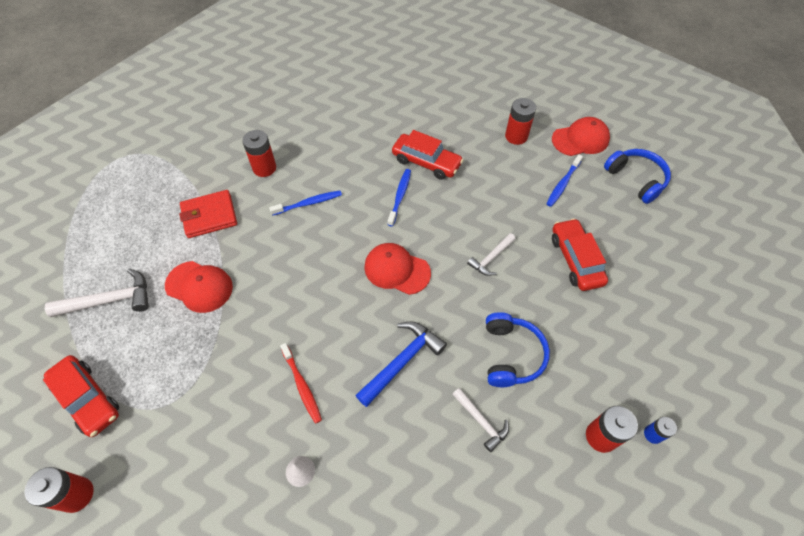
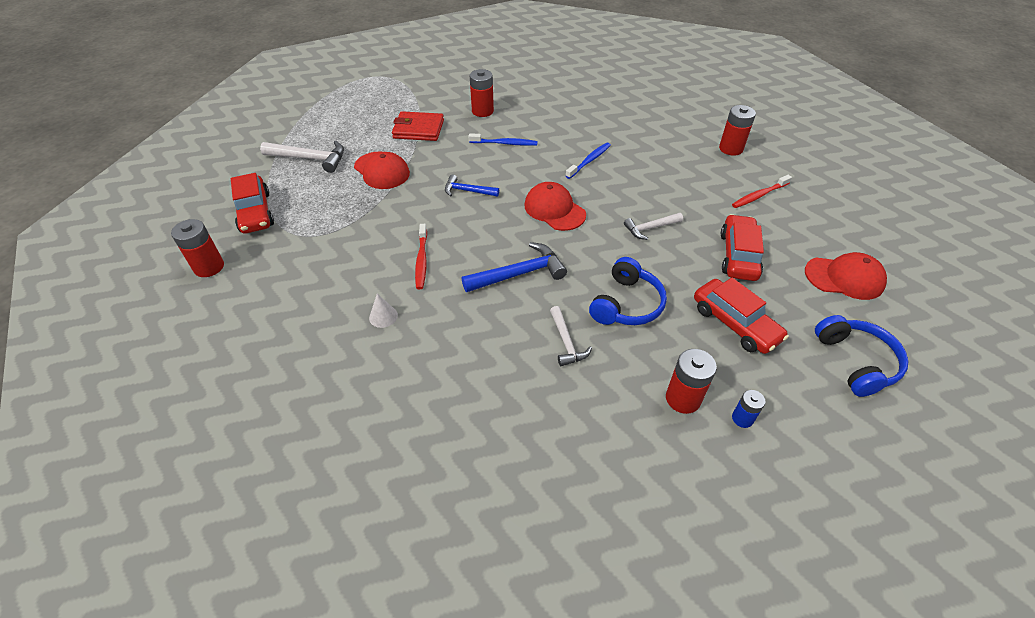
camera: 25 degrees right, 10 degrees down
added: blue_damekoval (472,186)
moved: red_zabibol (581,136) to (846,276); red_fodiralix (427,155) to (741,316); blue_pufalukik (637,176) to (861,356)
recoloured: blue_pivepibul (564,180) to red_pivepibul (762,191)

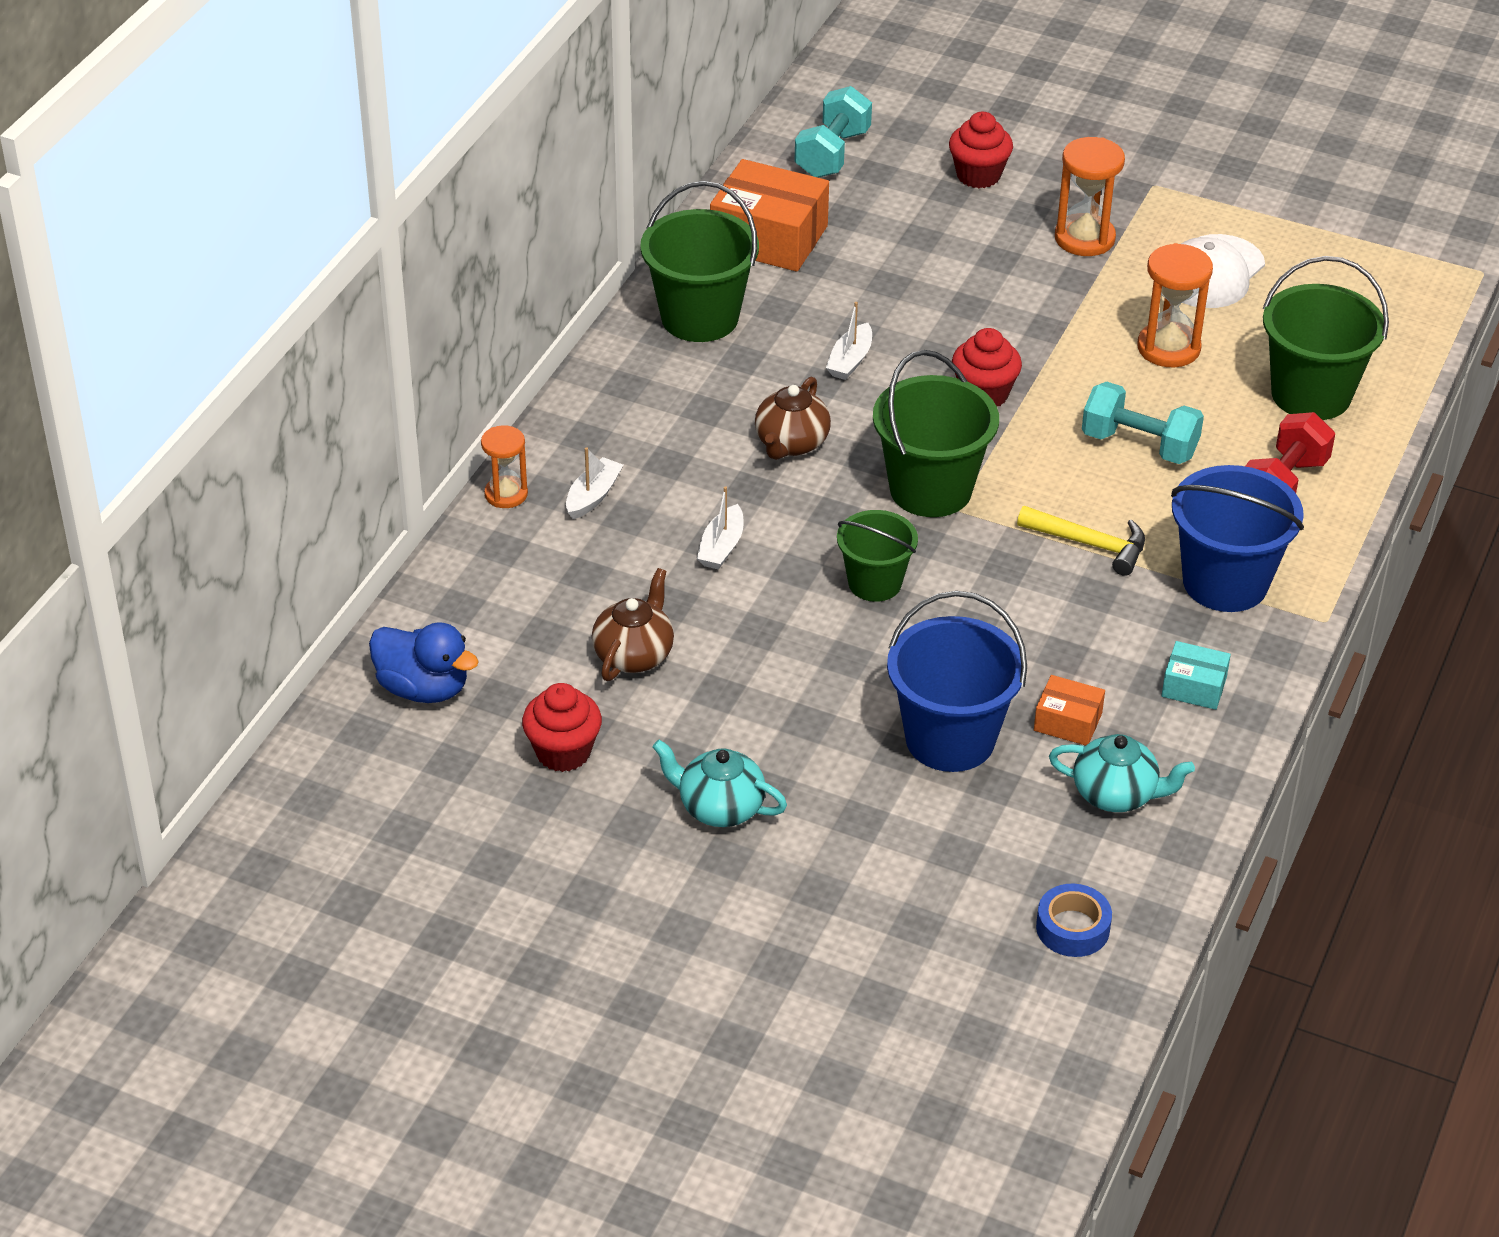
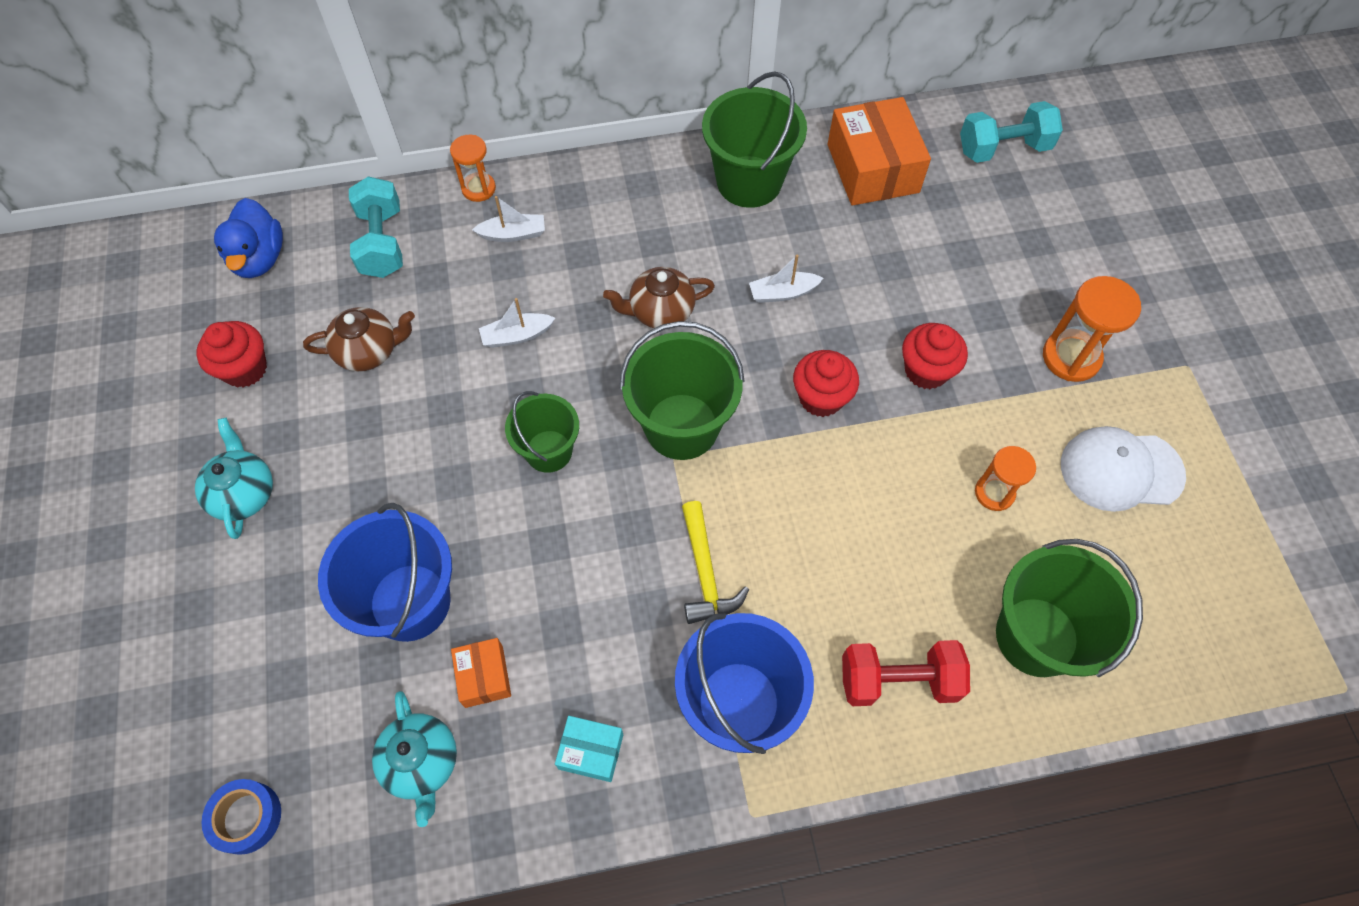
camera: 55 degrees right, 20 degrees up
moved: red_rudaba (981,150) to (935,356); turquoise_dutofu (1143,423) to (376,227)
turned: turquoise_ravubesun (1196,675) = (589,749) 60 degrees counterclockwise
resized: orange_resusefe (1175,305) = (1005,478) x0.64

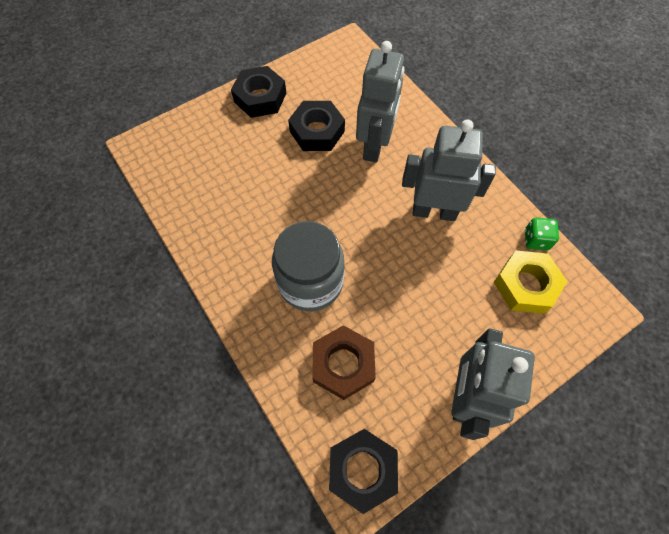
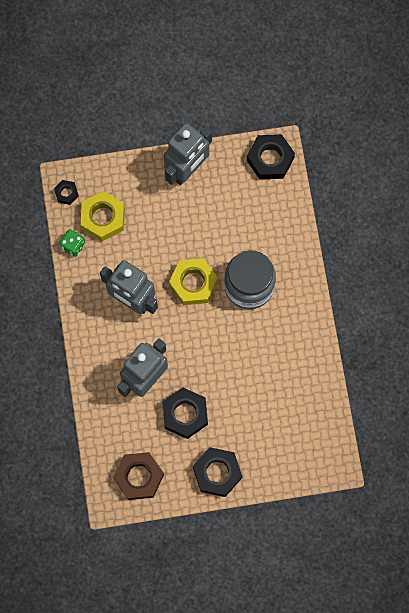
camera: 155 degrees left, 10 degrees up
added: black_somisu (66,192); yellow_somisu (193,281)
moved: brown_somisu (344,362) to (138,476)

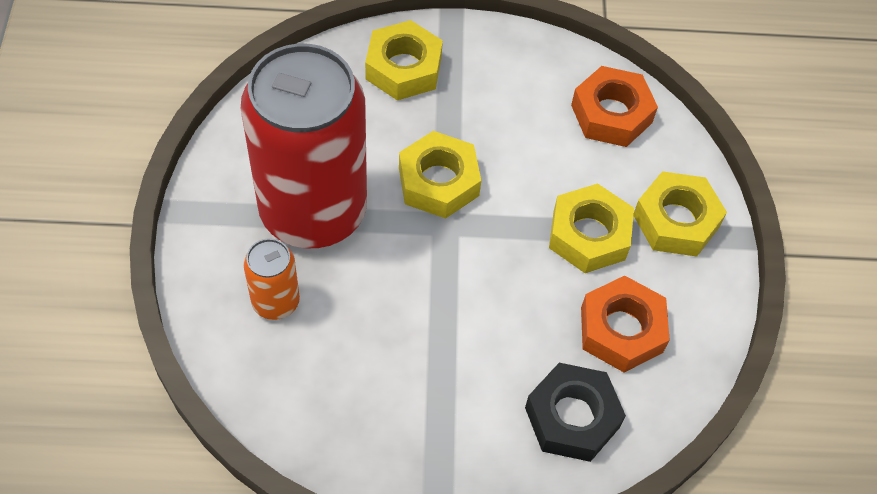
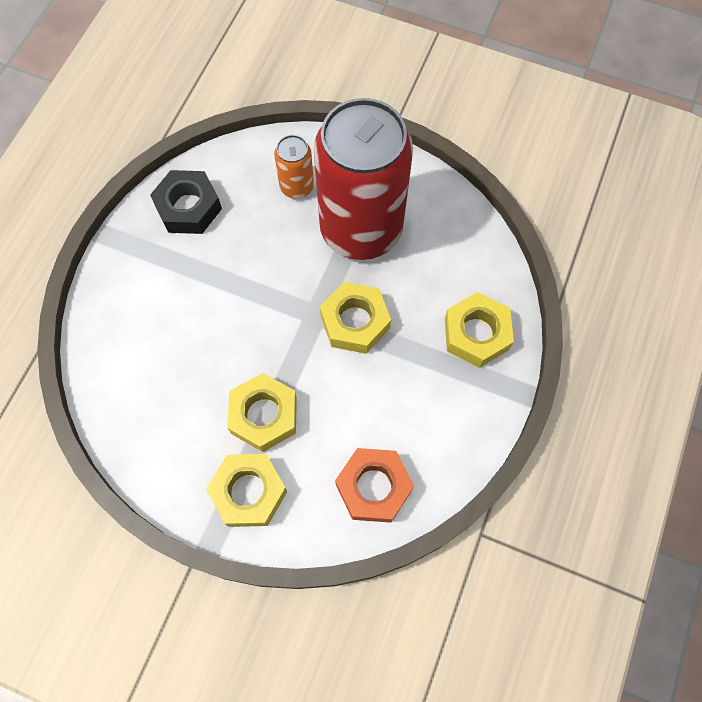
camera: 115 degrees right, 10 degrees up
removed: orange_somisu (625,324)
moved: black_somisu (575,412) to (186,202)

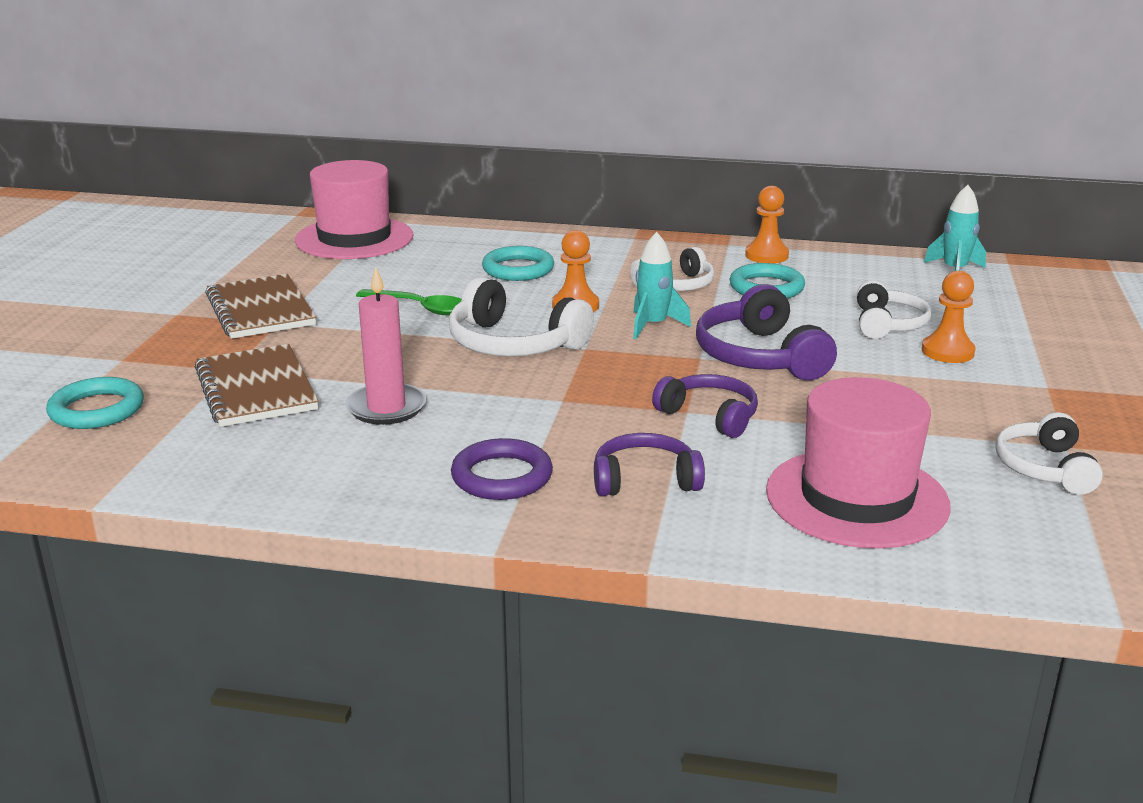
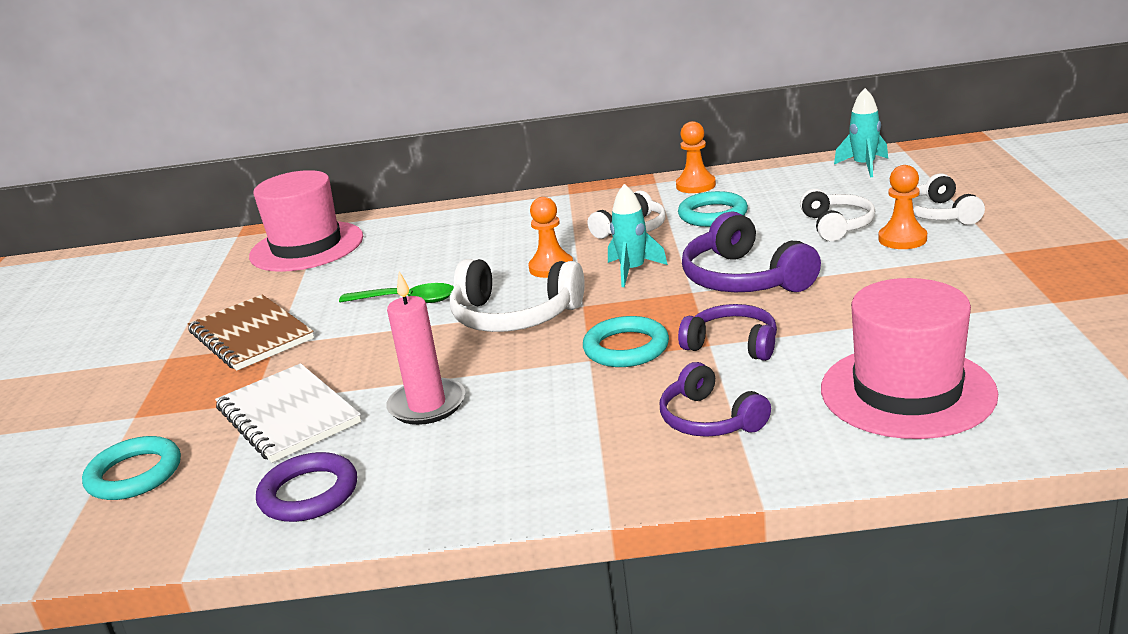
camera: 10 degrees left, 0 degrees up
moved: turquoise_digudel (518,263) to (626,341); white_pufalukik (1049,453) to (948,199); purple_digudel (502,469) to (306,487)
recoloured: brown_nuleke (257,385) to white_nuleke (288,413)
turned: purple_pufalukik (649,464) = (715,399) 105 degrees counterclockwise

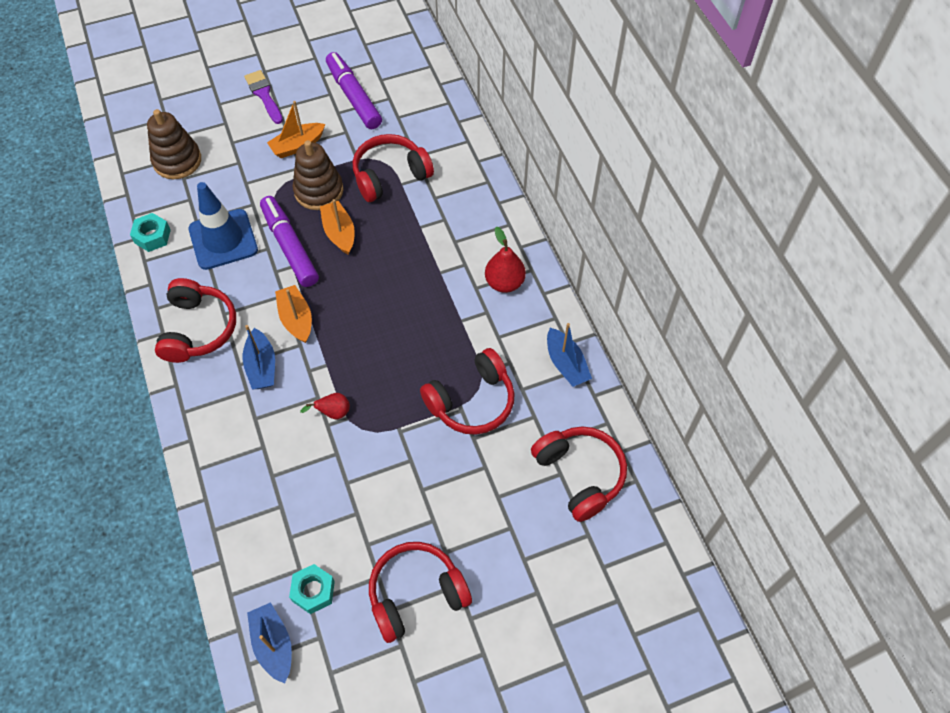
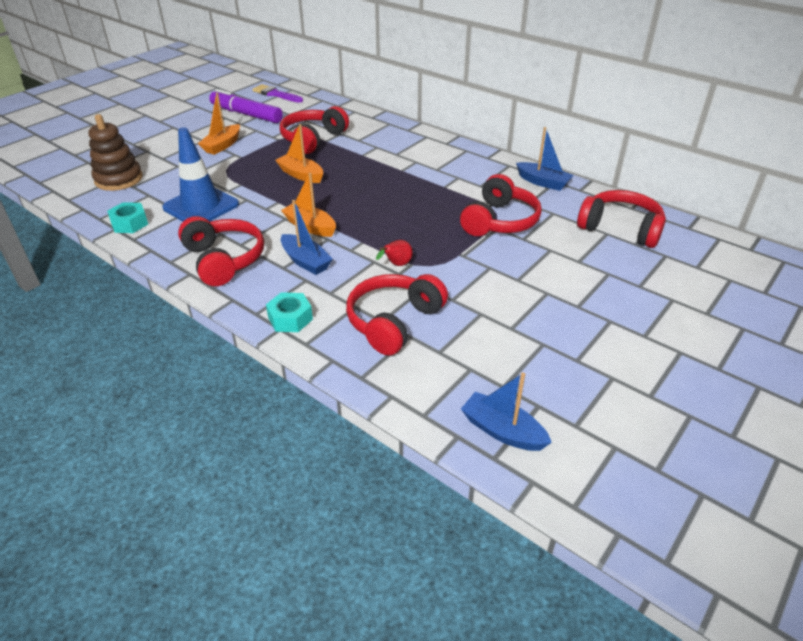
camera: 30 degrees left, 20 degrees down
removed: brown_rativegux (318,175); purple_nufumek (289,241); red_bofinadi (505,260)
moved: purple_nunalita (263,97) to (277,93); red_pufalukik (420,592) to (397,315); turquoise_somisu (312,589) to (289,312)

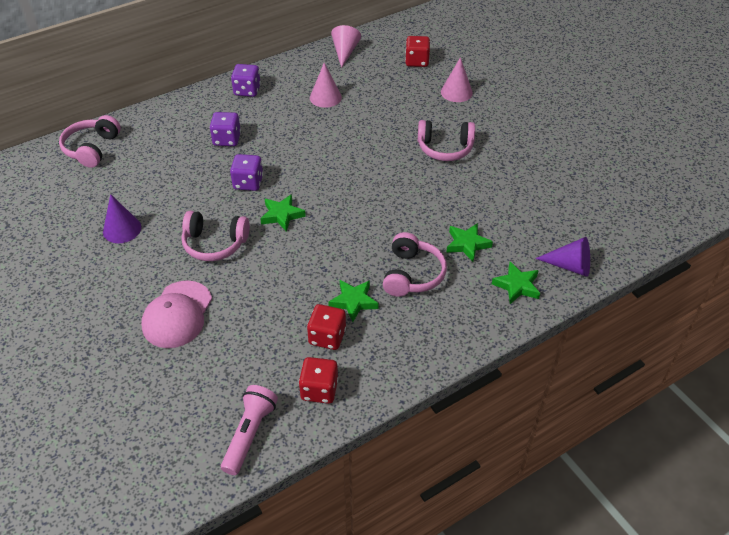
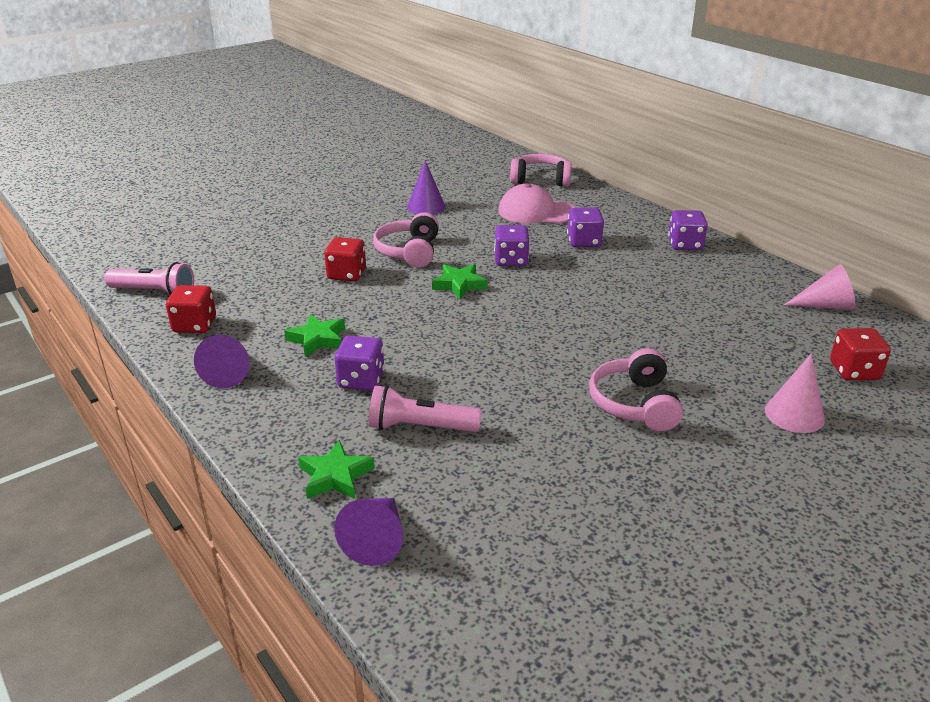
camera: 85 degrees right, 15 degrees down
removed: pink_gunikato (326,85)
added: purple_gunikato (221,361)
moved: pink_zabibol (176,314) to (536,203); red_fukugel (326,327) to (345,259)
replaced: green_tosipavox (469,242) to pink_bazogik (425,408); pink_pufalukik (415,264) to purple_fukugel (360,363)

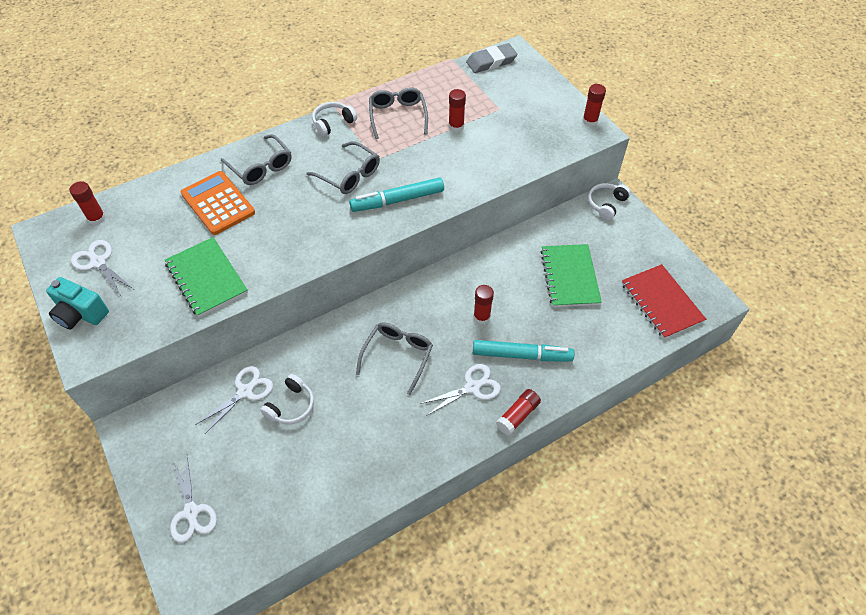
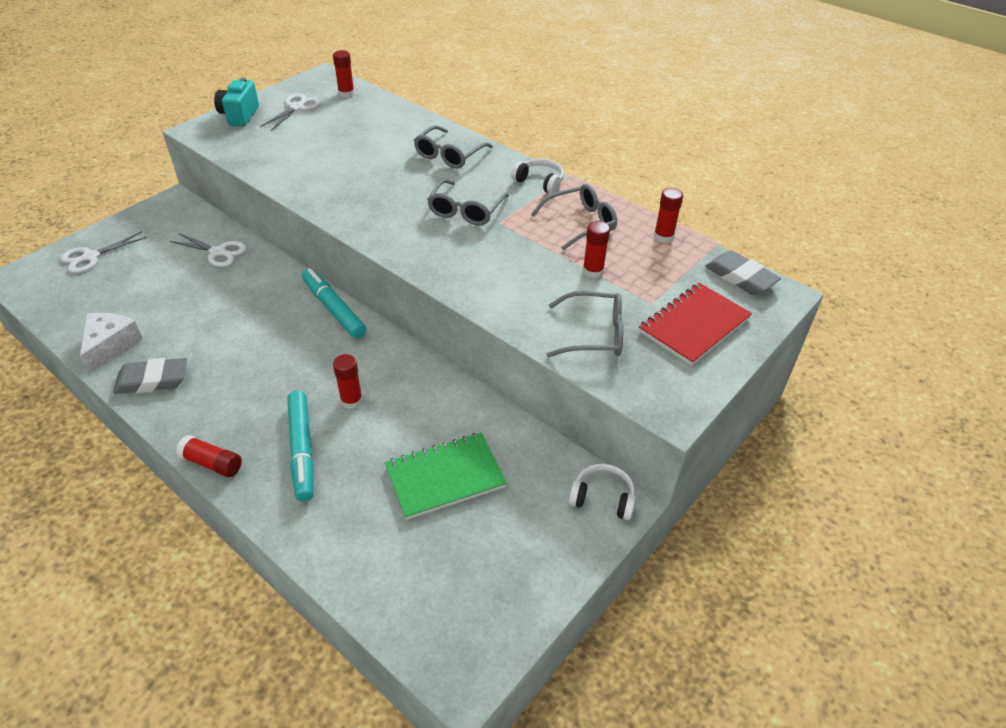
camera: 70 degrees right, 10 degrees down
removed: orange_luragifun (218,203); green_nuleke (206,277); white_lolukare (460,390); white_pufalukik (287,399)
added: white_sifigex (111,343); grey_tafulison (150,376)
moved: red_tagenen (594,105) to (668,215); turquoise_nufumek (396,194) to (334,303); red_nuleke (663,301) to (695,324); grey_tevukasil (394,358) to (584,324)

